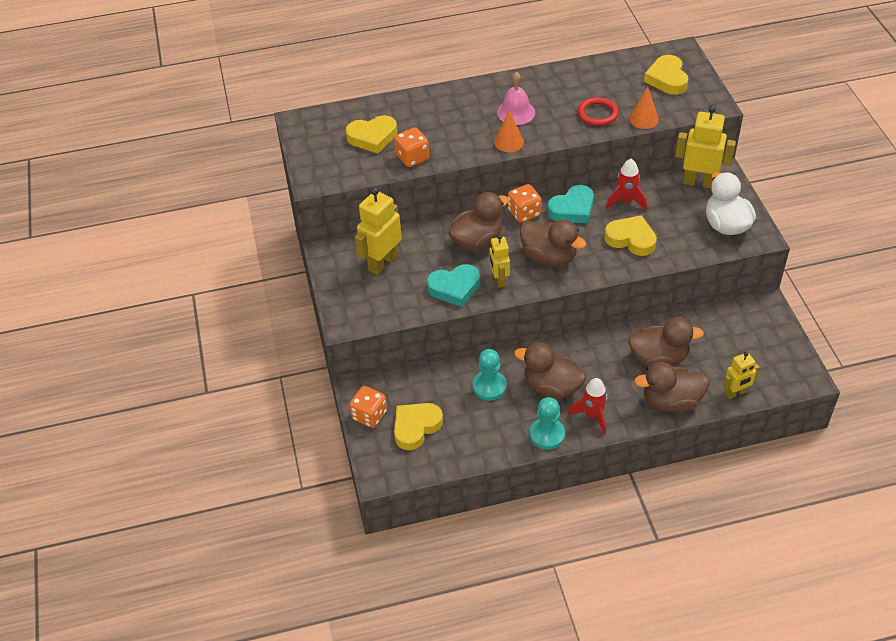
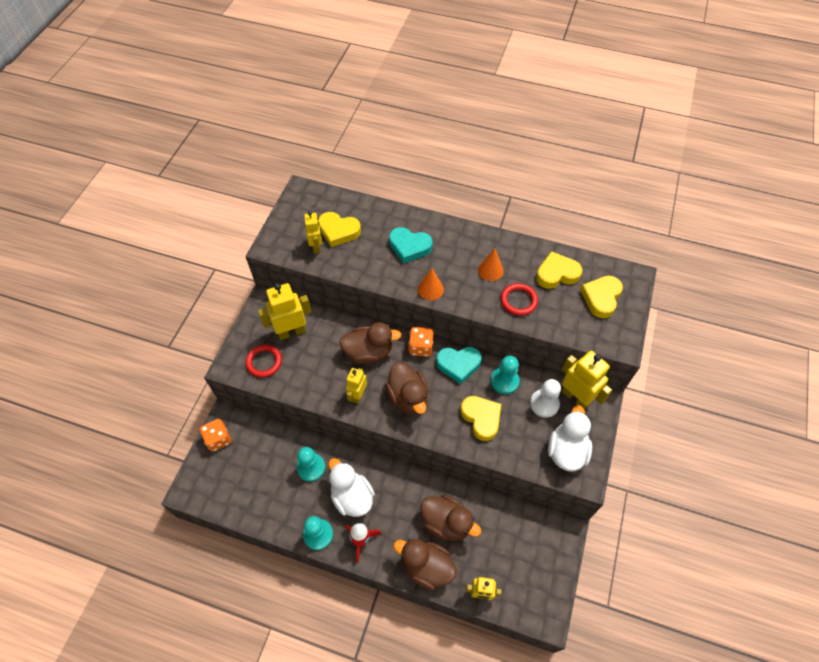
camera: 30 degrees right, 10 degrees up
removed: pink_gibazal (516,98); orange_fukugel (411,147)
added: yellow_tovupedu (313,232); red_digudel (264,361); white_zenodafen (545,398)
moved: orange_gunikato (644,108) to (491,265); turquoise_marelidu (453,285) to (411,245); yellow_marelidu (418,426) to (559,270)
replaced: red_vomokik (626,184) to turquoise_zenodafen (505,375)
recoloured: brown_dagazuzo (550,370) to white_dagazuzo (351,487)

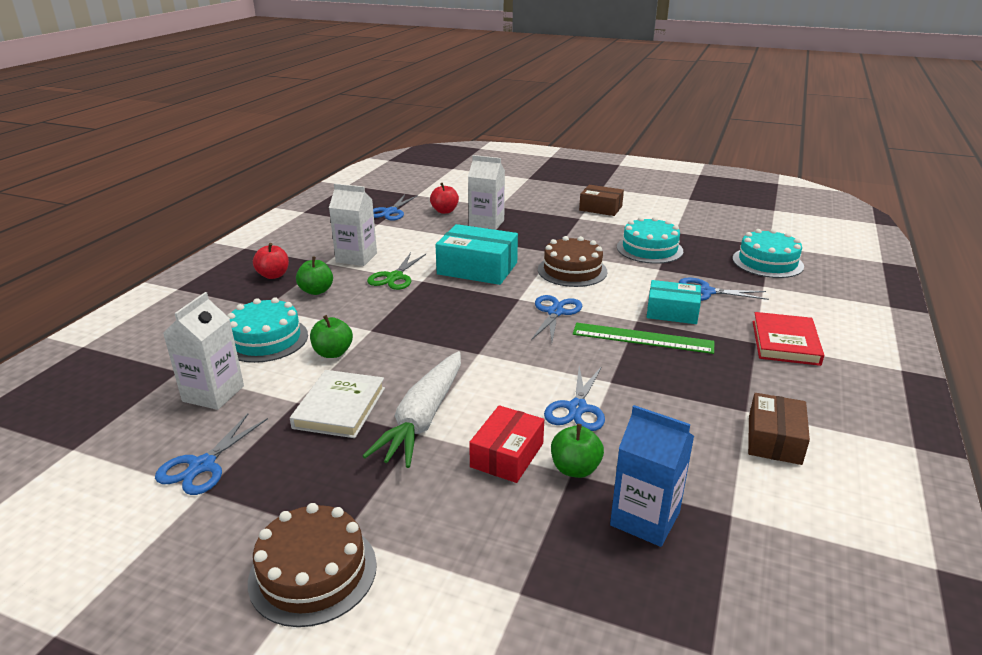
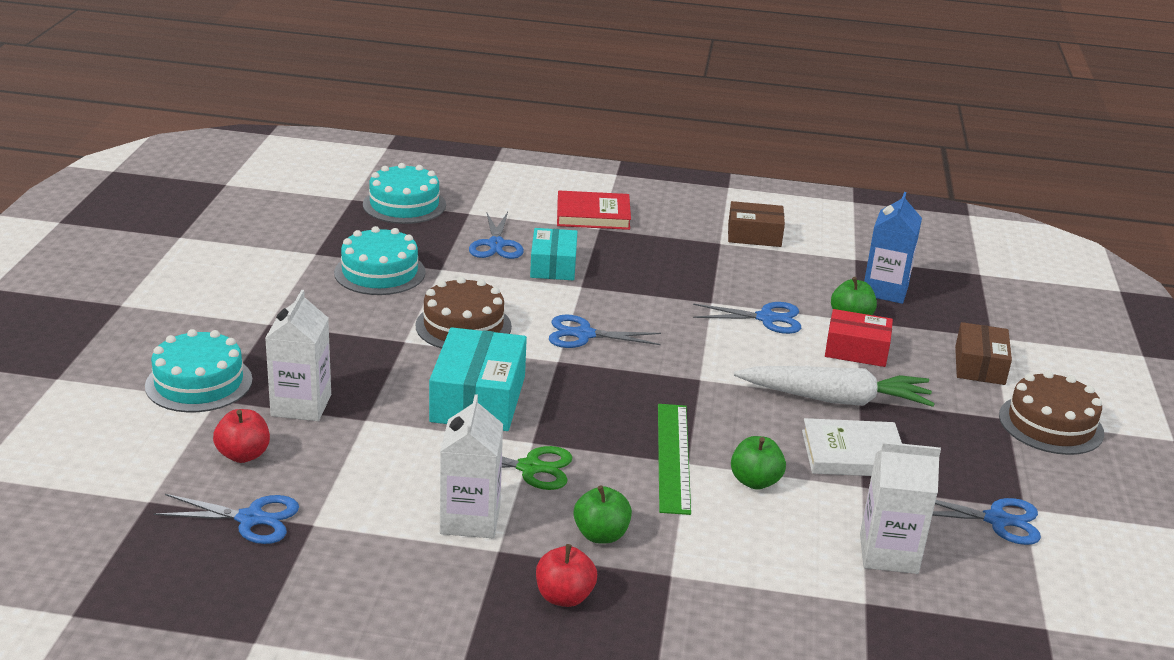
camera: 105 degrees left, 0 degrees up
moved: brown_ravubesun (601,200) to (983,353); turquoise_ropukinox (267,330) to (199,371); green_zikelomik (643,338) to (674,459)

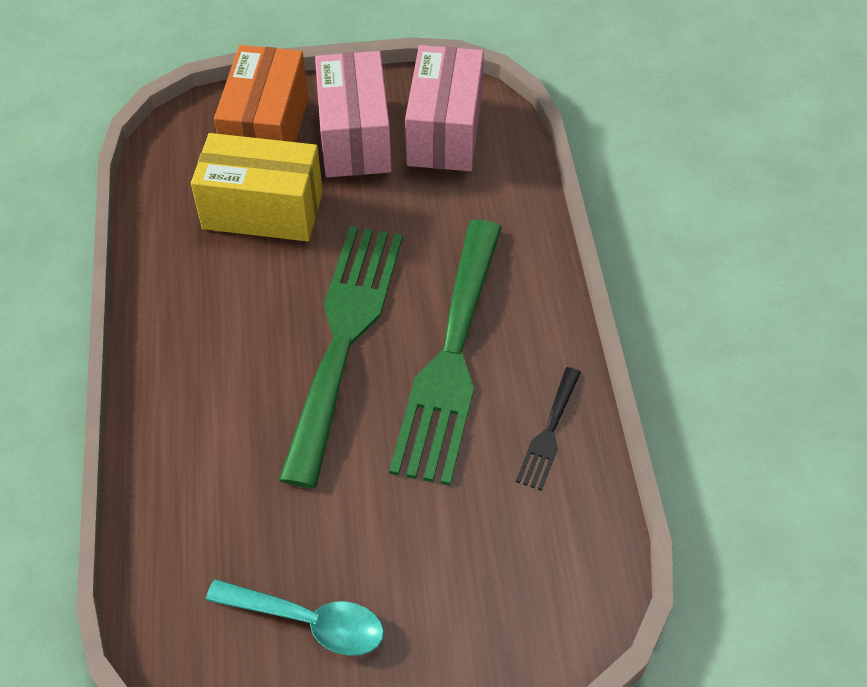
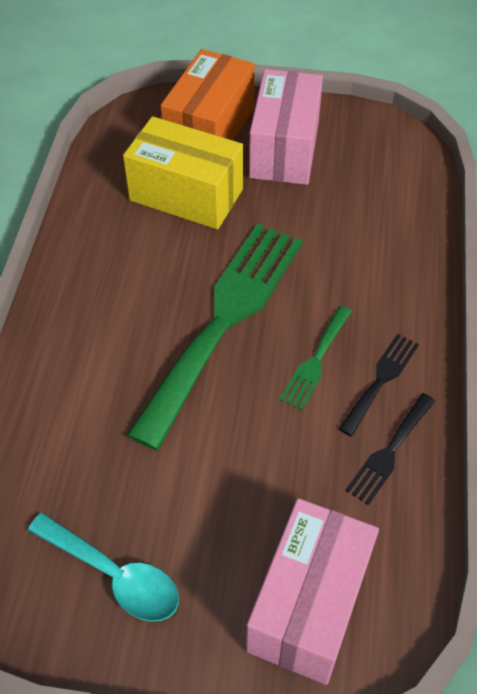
camera: 15 degrees right, 0 degrees up
added: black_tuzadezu (378,385)
moved: pink_ravubesun (444,108) to (312,591)
resized: green_tuzadezu (445,353) = (315,358) x0.44

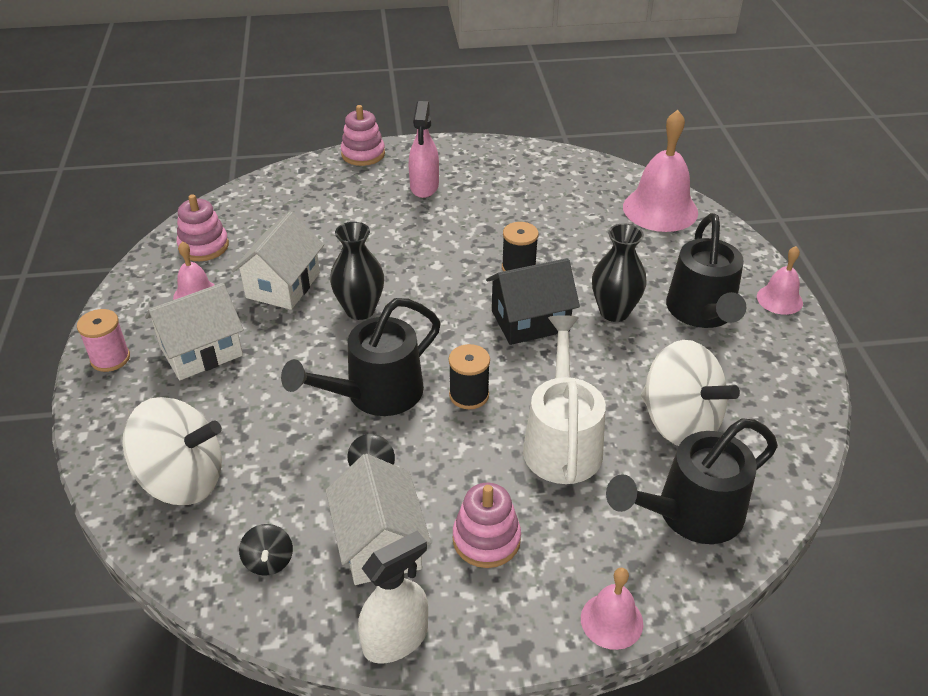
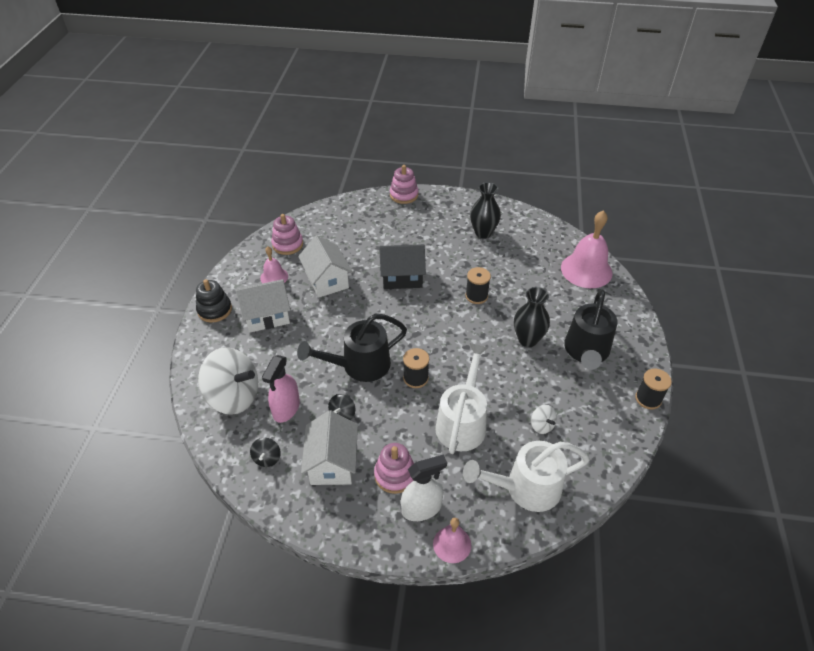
camera: 15 degrees right, 5 degrees up
removed: pink_gibazal (780,280)
added: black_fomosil (653,388)
moved: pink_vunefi (424,149) to (281,389); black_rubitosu (357,271) to (485,210); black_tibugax (533,301) to (402,266); white_vunefi (393,597) to (424,487)
replaced: pink_fomosil (103,340) to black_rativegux (214,301)
recoloured: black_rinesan (692,481) to white_rinesan (526,476)
turned: white_tibugax (277,261) = (325,266) 60 degrees counterclockwise
resized: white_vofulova (690,393) = (544,419) x0.43

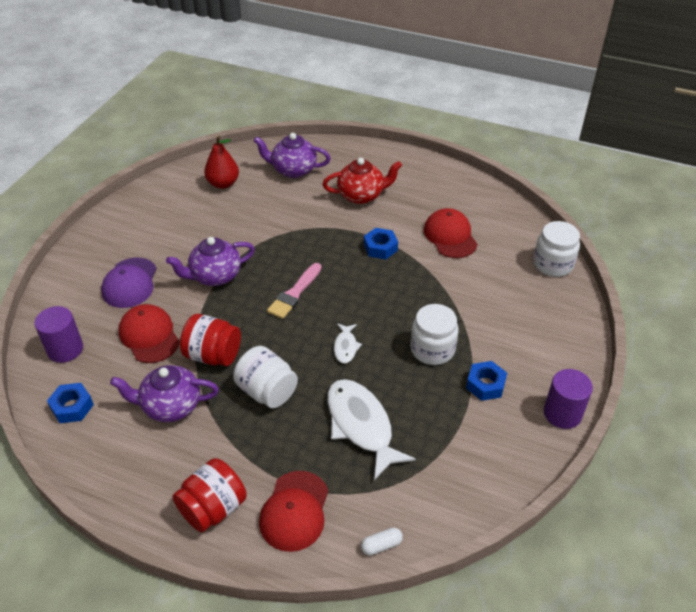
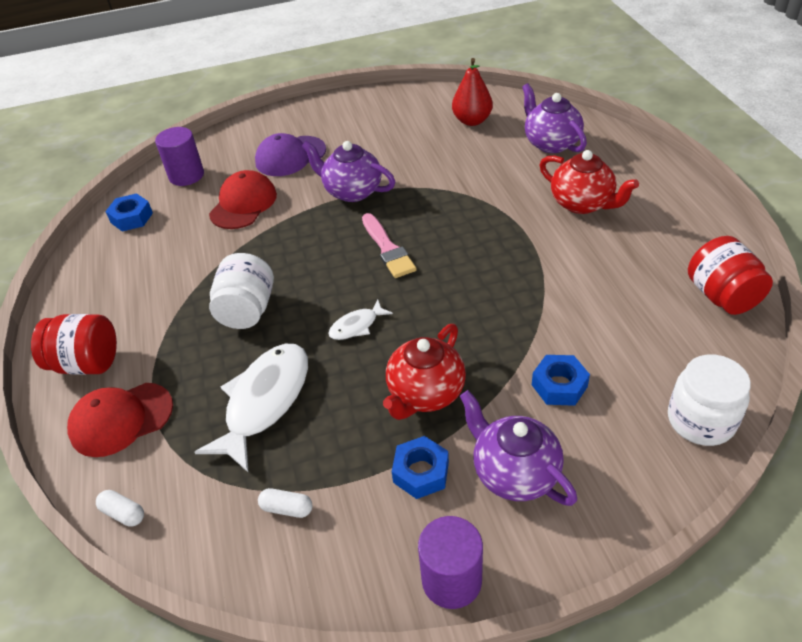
camera: 55 degrees right, 0 degrees up
removed: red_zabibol (451,233)
added: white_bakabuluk (285,503)
moved: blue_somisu (381,244) to (561,380); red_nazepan (210,340) to (730,275); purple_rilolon (164,393) to (518,448)
replaced: white_nazepan (434,334) to red_rilolon (424,372)
turned: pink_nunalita (294,291) = (389,245) 105 degrees counterclockwise

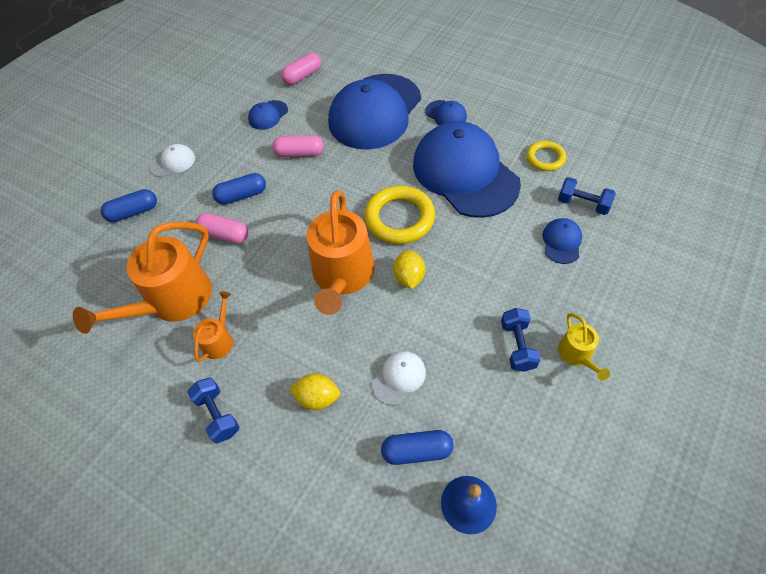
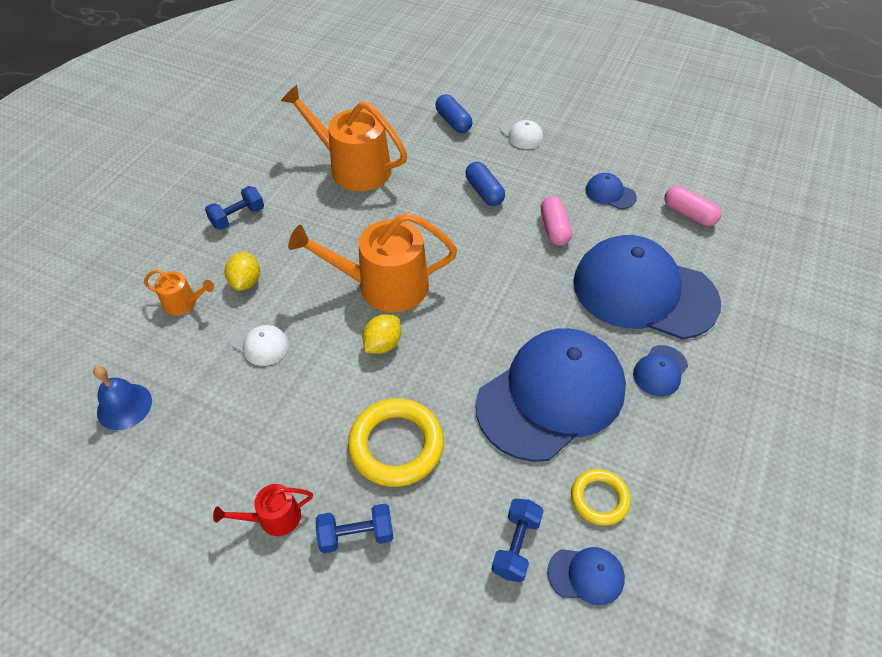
camera: 80 degrees right, 5 degrees down
removed: pink_bakabuluk (222,228); blue_bakabuluk (417,447)
moved: yellow_digudel (399,215) to (396,442); blue_zabibol (562,241) to (586,576); orange_rinesan (213,327) to (179,292); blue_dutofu (521,340) to (354,528)
recoloured: yellow_rinesan (584,347) to red_rinesan (263,510)
turned: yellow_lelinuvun (409,269) = (381,334) 45 degrees counterclockwise

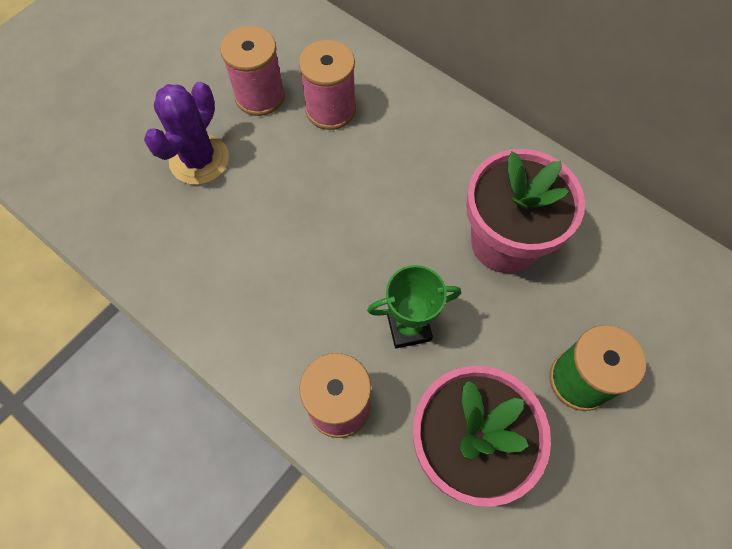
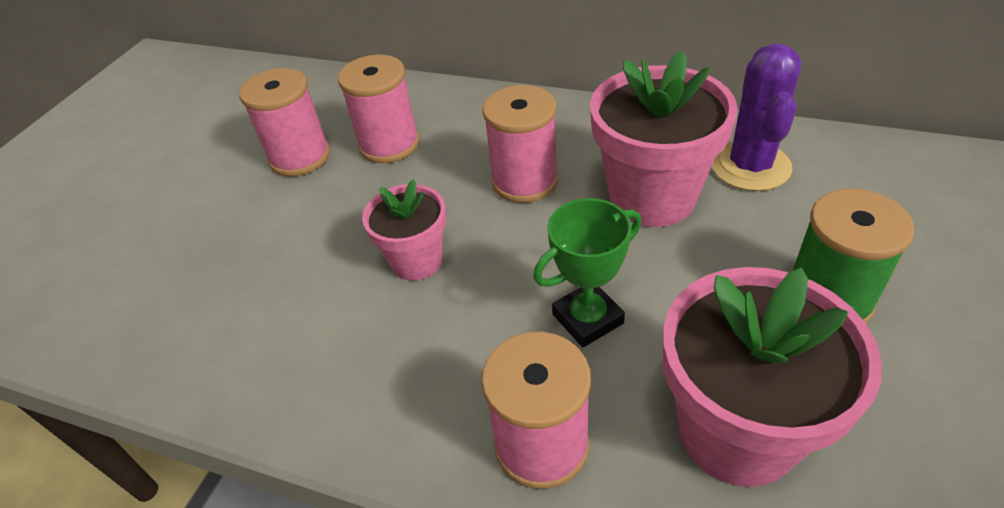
camera: 15 degrees left, 20 degrees down
added: pink_fomosil (520,144); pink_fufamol (404,230)
moved: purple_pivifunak (186,133) to (757,117)

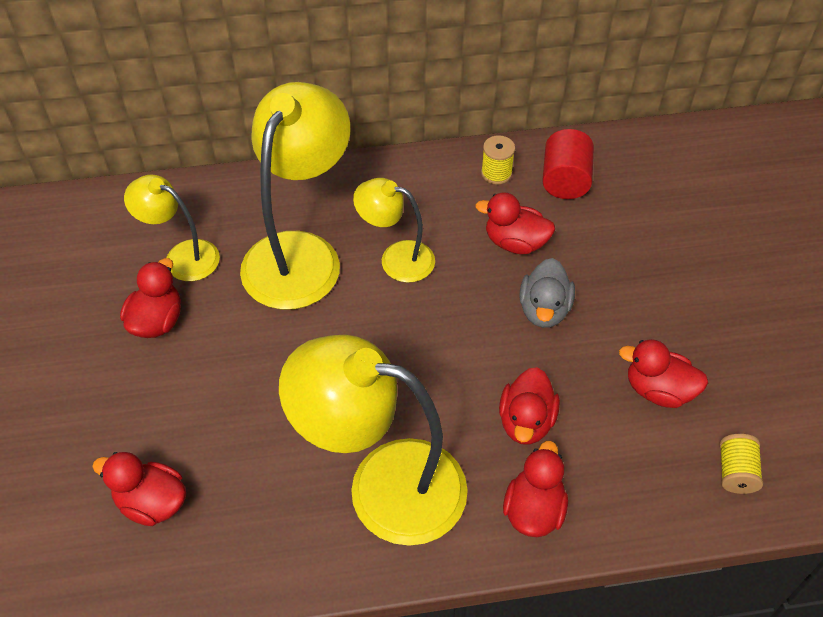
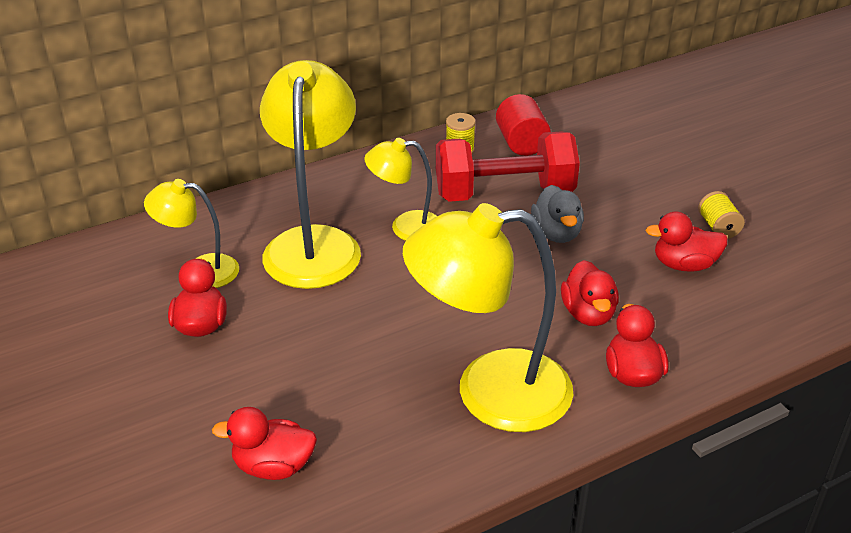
camera: 20 degrees left, 15 degrees down
moved: yellow_fomosil (741,464) to (721,215)
replaced: red_dagazuzo (515,223) to red_dutofu (508,166)

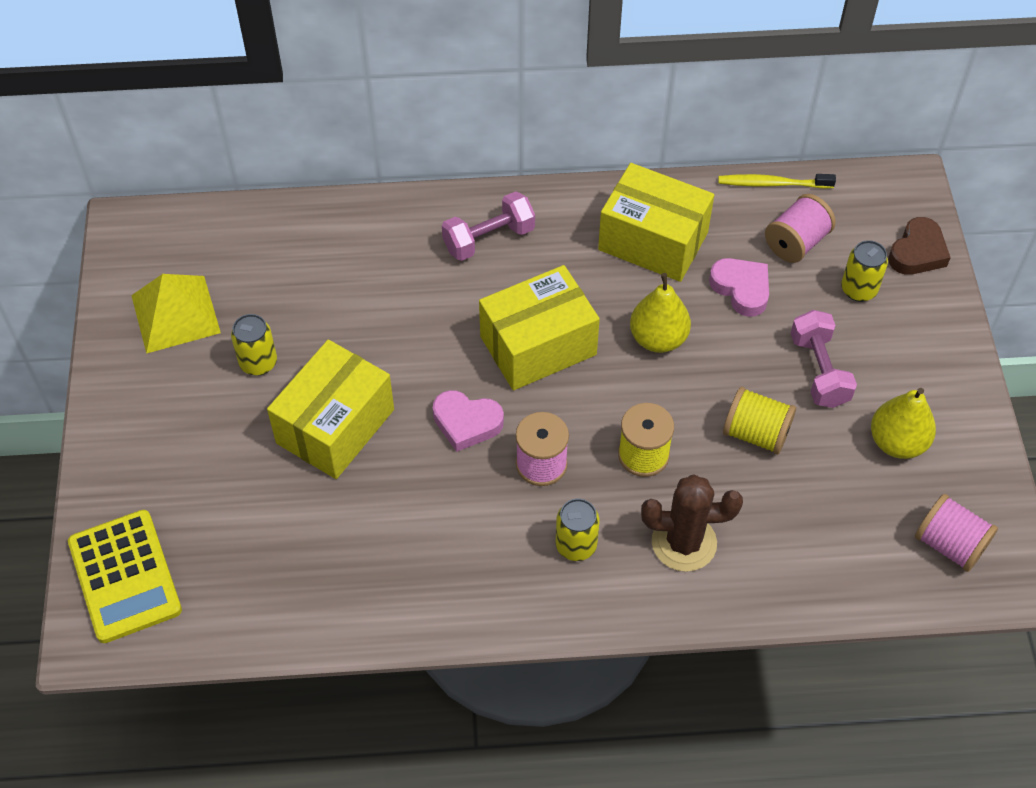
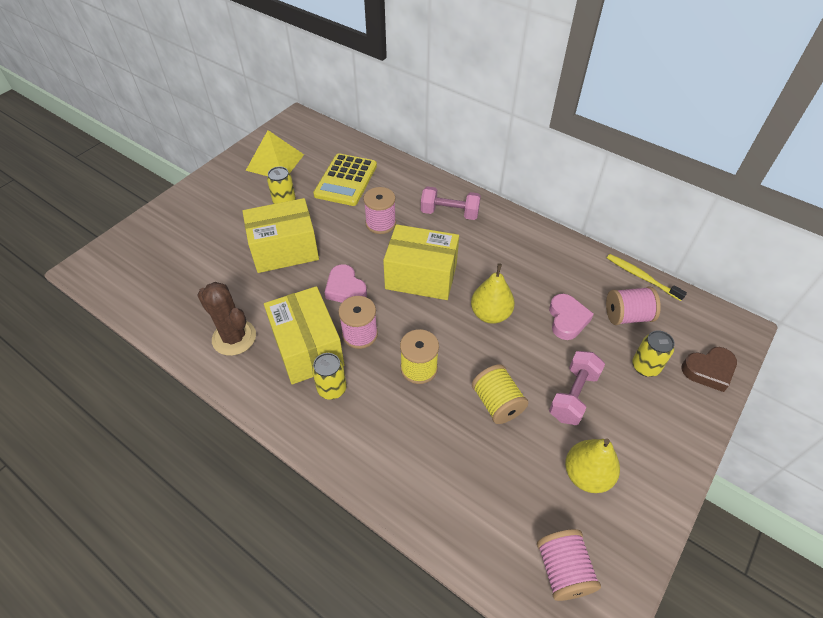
camera: 40 degrees right, 5 degrees down
added: pink_fomosil (379,210)
moved: yellow_ravubesun (656,222) to (304,335); brown_pivifunak (692,523) to (226,319); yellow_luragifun (125,576) to (345,179)

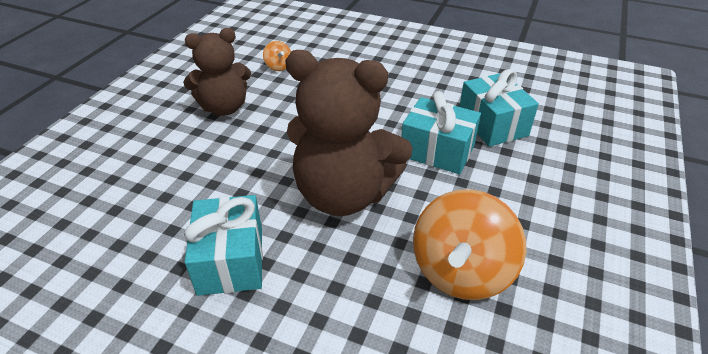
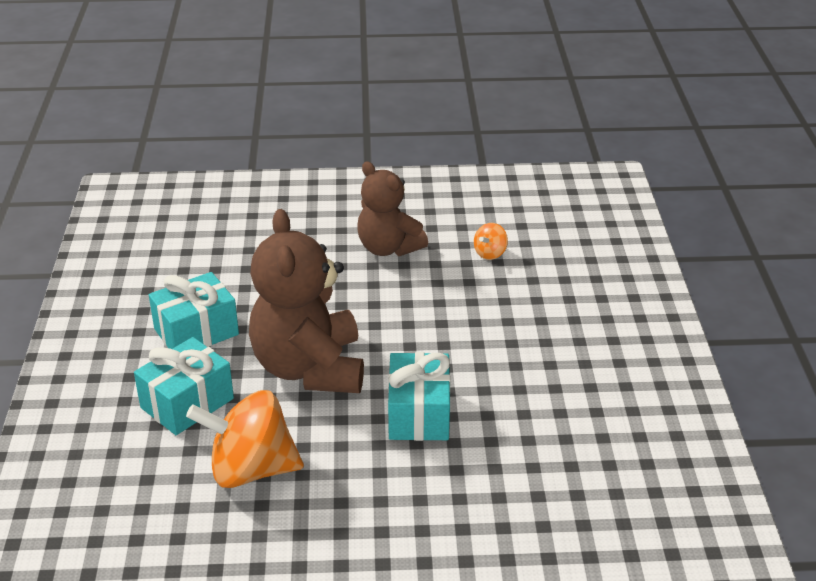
camera: 65 degrees right, 5 degrees down
moved: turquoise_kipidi (499,108) to (184,386)

